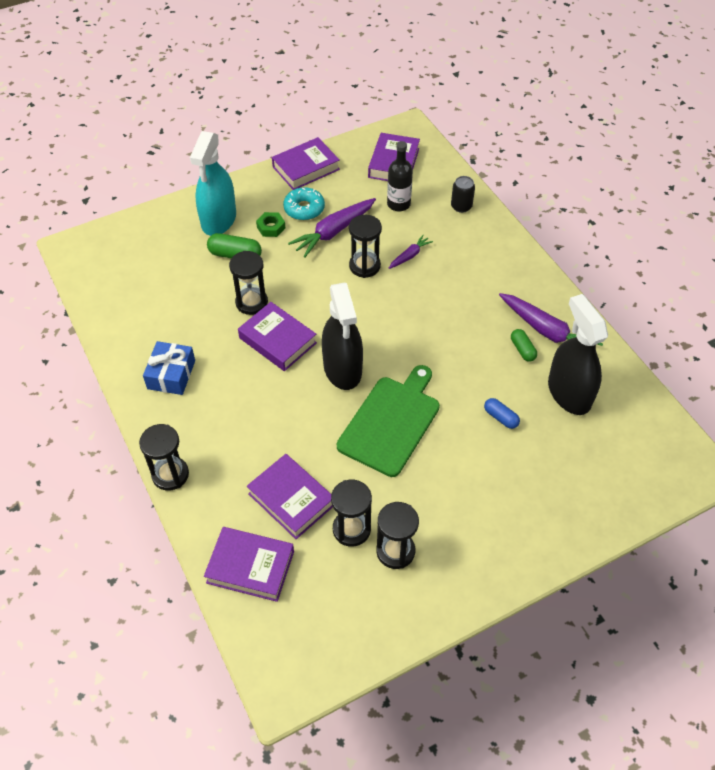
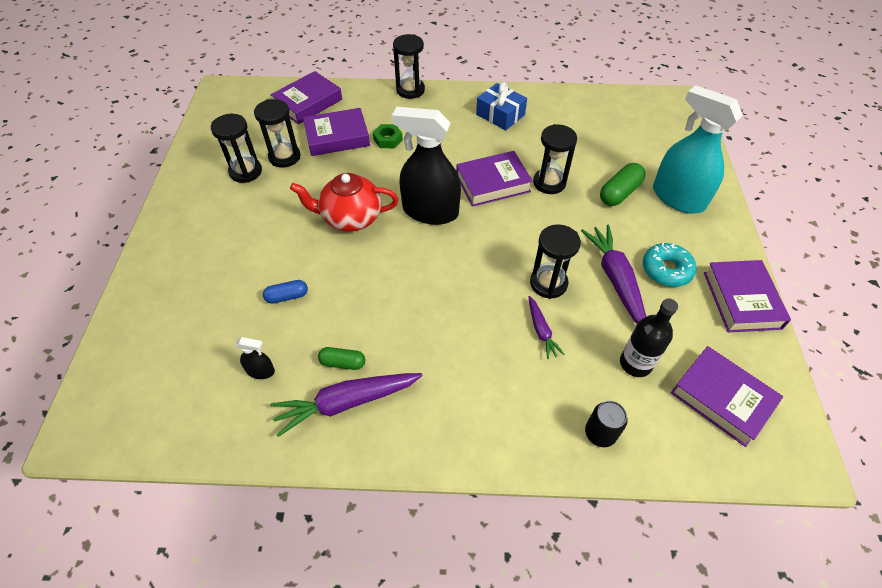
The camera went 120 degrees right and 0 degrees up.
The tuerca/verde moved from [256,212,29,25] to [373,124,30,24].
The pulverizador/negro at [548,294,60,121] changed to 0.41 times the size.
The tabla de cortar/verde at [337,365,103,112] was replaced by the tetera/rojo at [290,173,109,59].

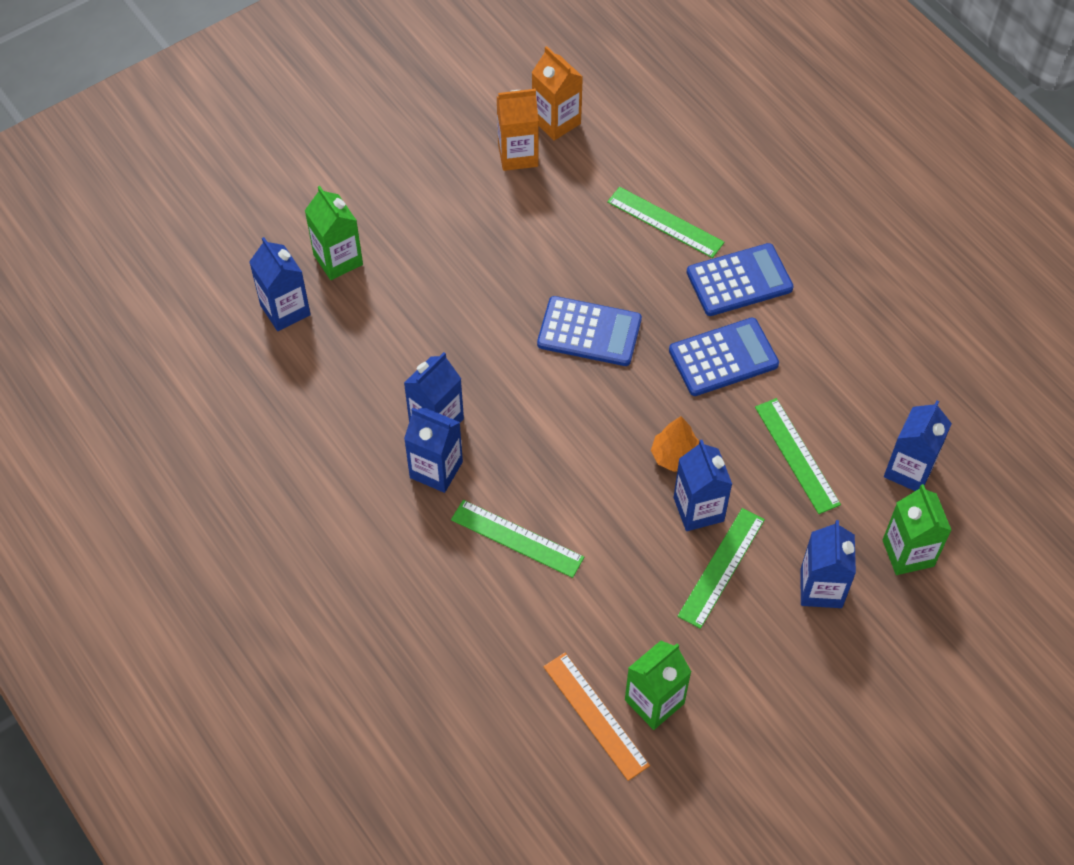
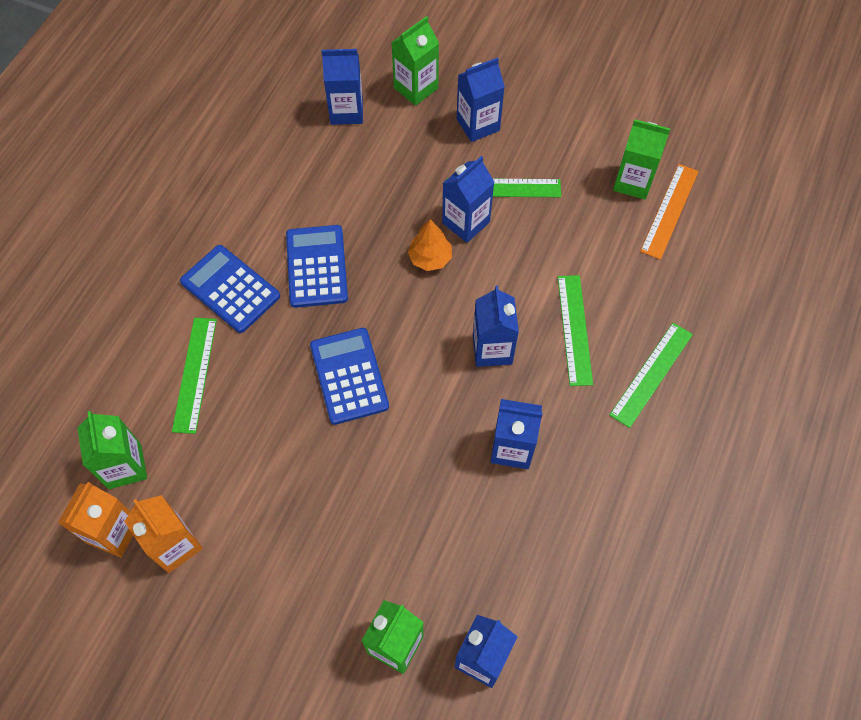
The camera went 120 degrees left and 5 degrees up.
The calculadora/azul at [669,318,110,78] turned 45 degrees clockwise.
The regla/verde moved from [755,398,86,116] to [609,323,84,105].
The cartón de leche/azul moved from [404,407,59,86] to [473,286,46,81].
The cartón de leche/verde at [77,411,70,78] appeared.

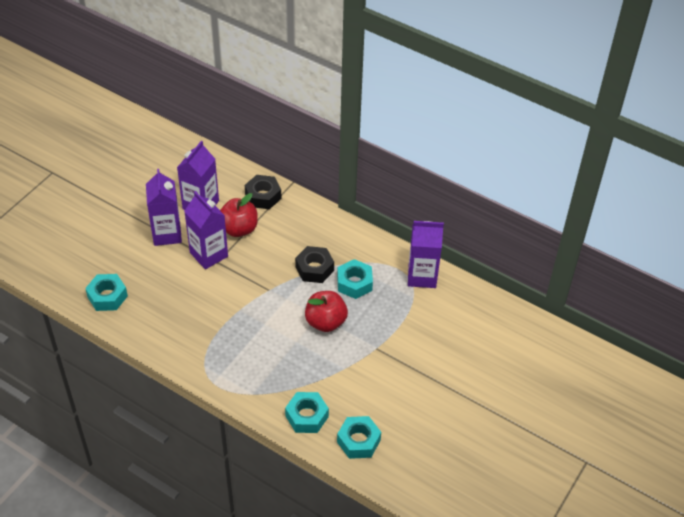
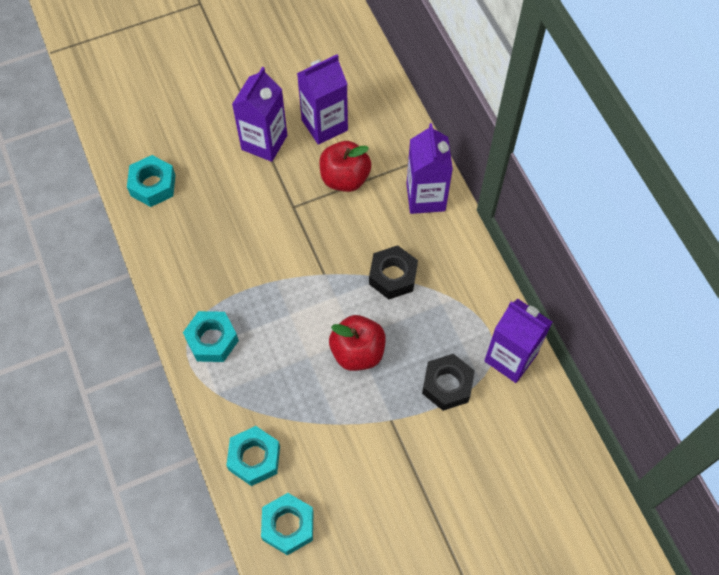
The camera went 35 degrees right and 15 degrees up.
The tuerca/negro moved from [245,175,37,34] to [422,354,53,57].
The cartón de leche/morado moved from [184,191,44,78] to [406,123,47,91].
The tuerca/turquesa moved from [337,259,36,40] to [183,311,56,51].

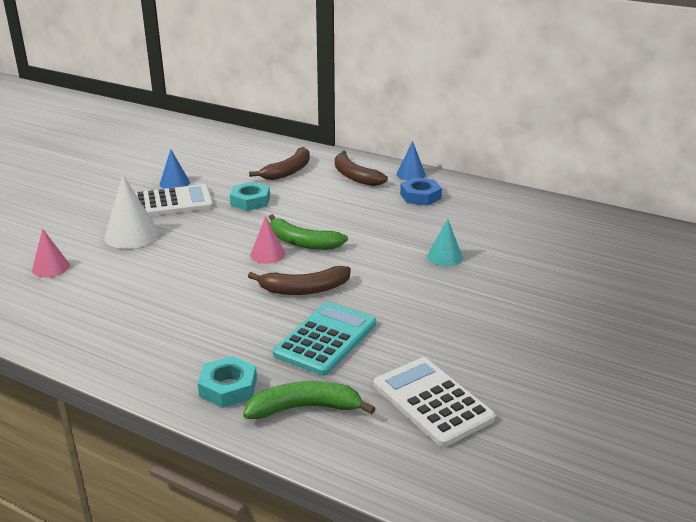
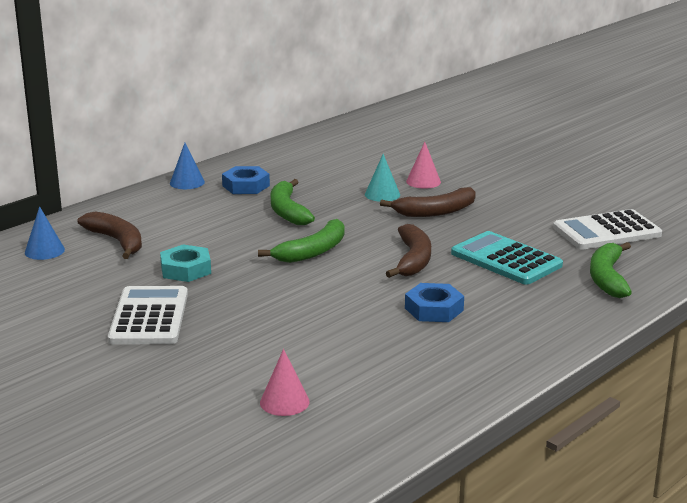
The camera went 75 degrees left and 5 degrees down.
The cono/azul moved from [160,149,30,40] to [25,206,40,54].
The plátano/marrón moved from [335,151,53,35] to [380,187,96,30].
The cono/blanco at [105,175,54,74] disappeared.
The cono/rosa moved from [250,216,35,48] to [406,142,35,47].
The tuerca/turquesa at [198,356,59,52] disappeared.
The plátano/verde at [271,179,44,46] appeared.
The tuerca/azul at [405,283,59,39] appeared.

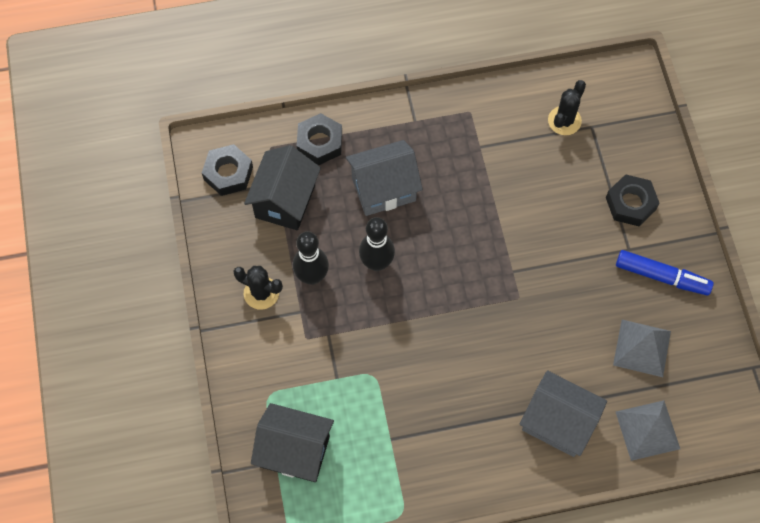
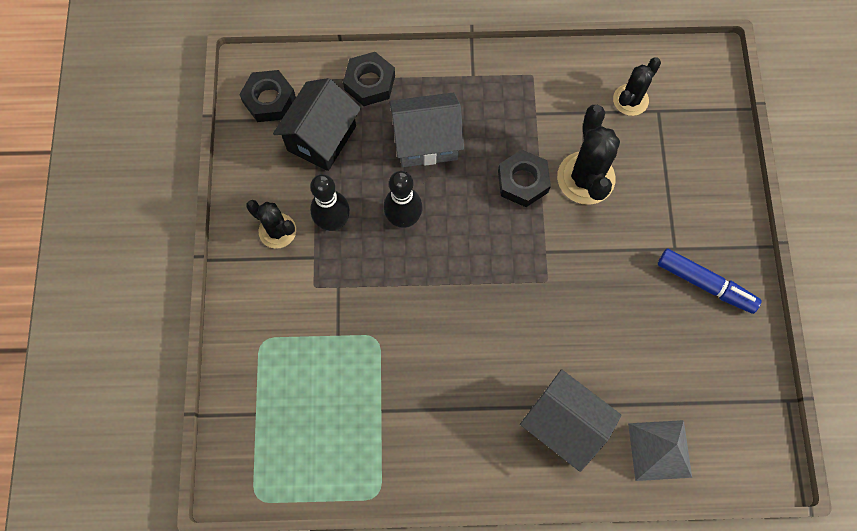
The camera went 10 degrees right and 5 degrees up.
The tuerca/negro moved from [606,174,54,52] to [498,150,53,57].
The pirámide/gris at [613,320,58,57] disappeared.
The casa/negro at [251,403,83,79] disappeared.
The cactus/negro at [557,105,63,100] appeared.

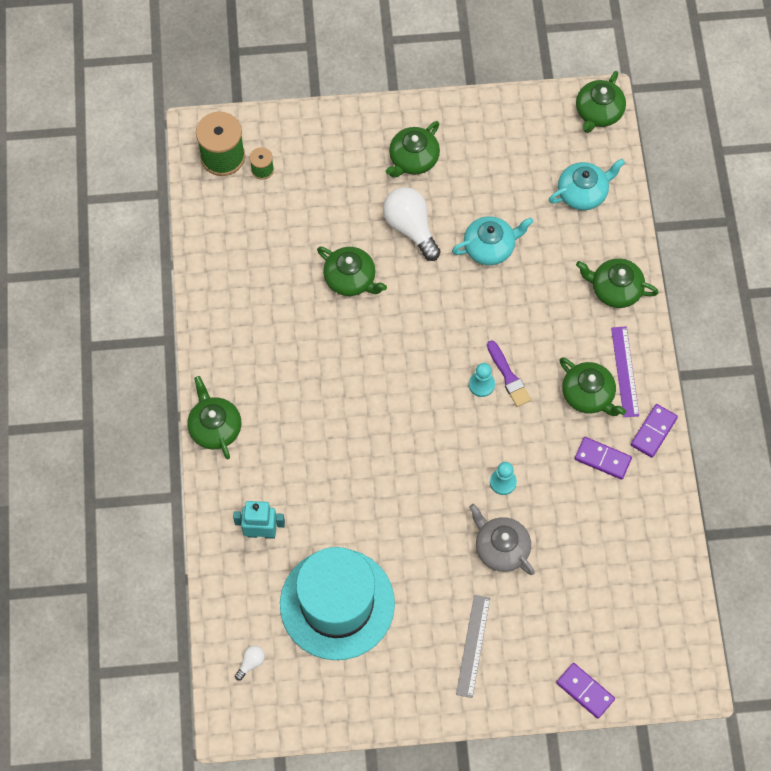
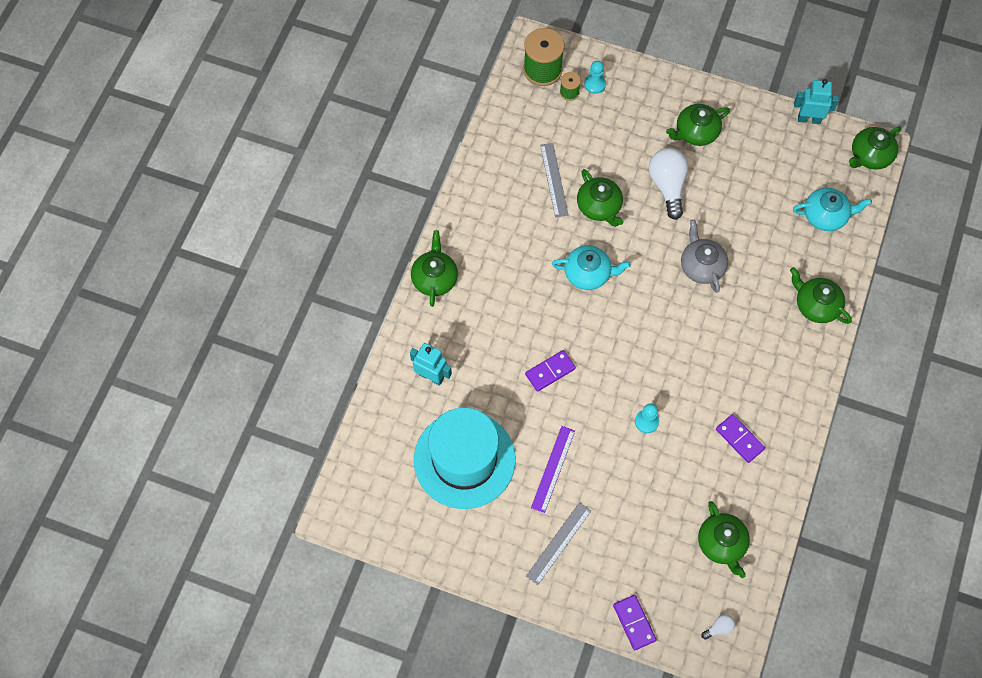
The camera went 25 degrees right and 0 degrees up.
The tetera/turquesa moved from [452,216,81,49] to [552,245,79,45].
The regla/morado moved from [611,326,28,91] to [531,426,44,87].
The pincel/morado at [487,340,44,67] disappeared.
The tetera/verde moved from [559,357,67,59] to [698,501,52,77].
The peón/turquesa moved from [469,363,26,34] to [584,61,22,33].
The ficha de dominó/morado moved from [631,404,47,54] to [525,350,51,42].
The tetera/gris moved from [469,504,66,71] to [681,220,47,73].
The bombilla/blanco moved from [235,646,30,35] to [701,614,34,26].
The robot/turquesa at [794,79,45,45] appeared.
The regla/gris at [540,143,28,74] appeared.

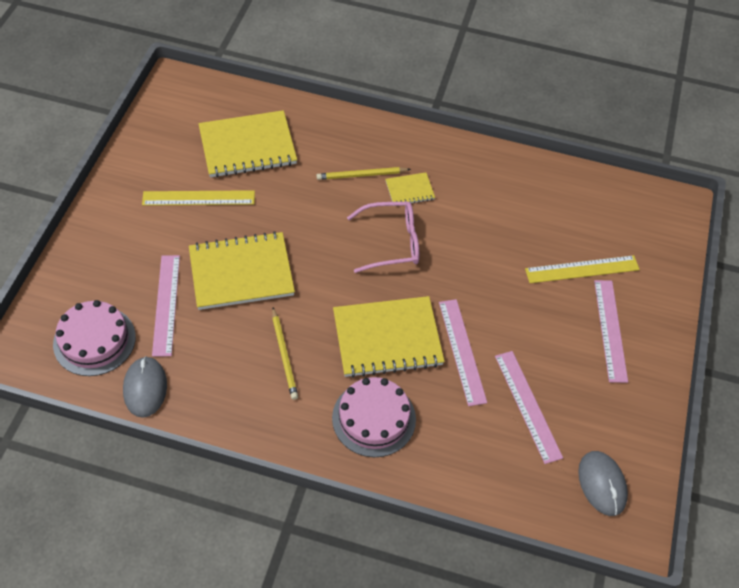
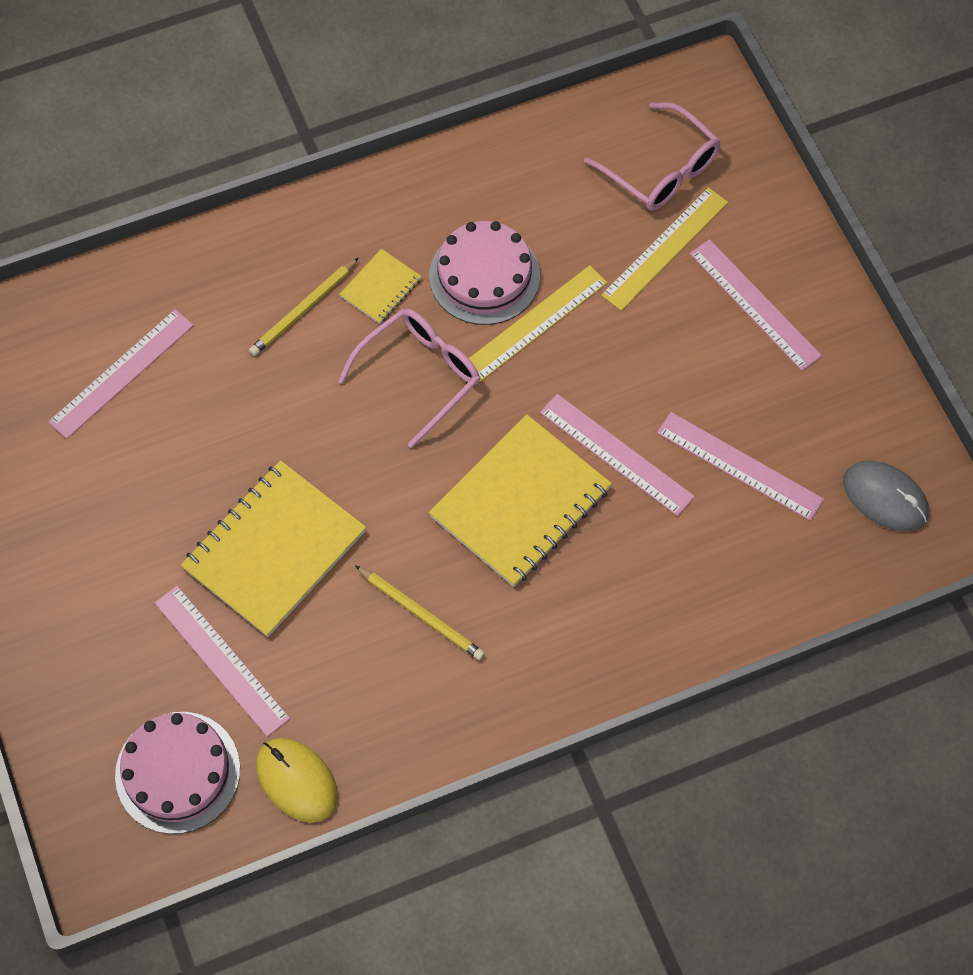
The camera went 35 degrees left and 10 degrees up.
The cuaderno/amarillo at [198,110,99,68] was replaced by the regla/rosa at [48,309,146,130].
The regla/amarillo moved from [142,190,113,16] to [469,265,138,117].
The ratón/gris at [123,356,44,62] became the ratón/amarillo at [256,738,82,85].
The tarta/rosa moved from [332,377,84,80] to [429,221,111,104].
The gafas/rosa at [584,102,137,109] appeared.

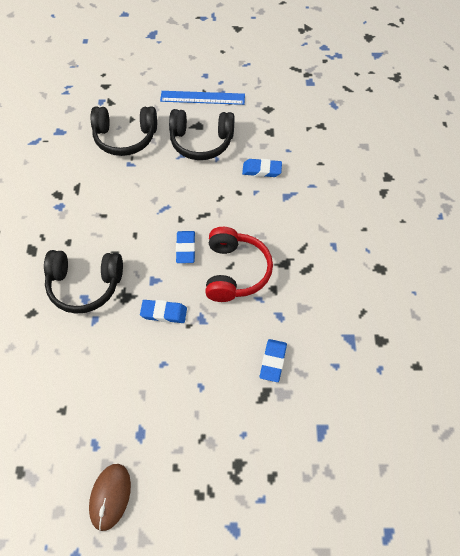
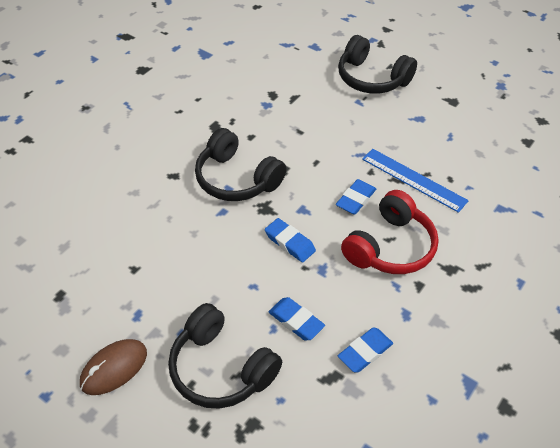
The camera went 35 degrees right and 10 degrees down.
The regla/azul moved from [160,91,85,14] to [362,149,107,64].
The auriculares/negro moved from [169,109,65,51] to [168,303,114,106].
The goma de borrar/azul moved from [242,159,40,18] to [269,297,56,43].

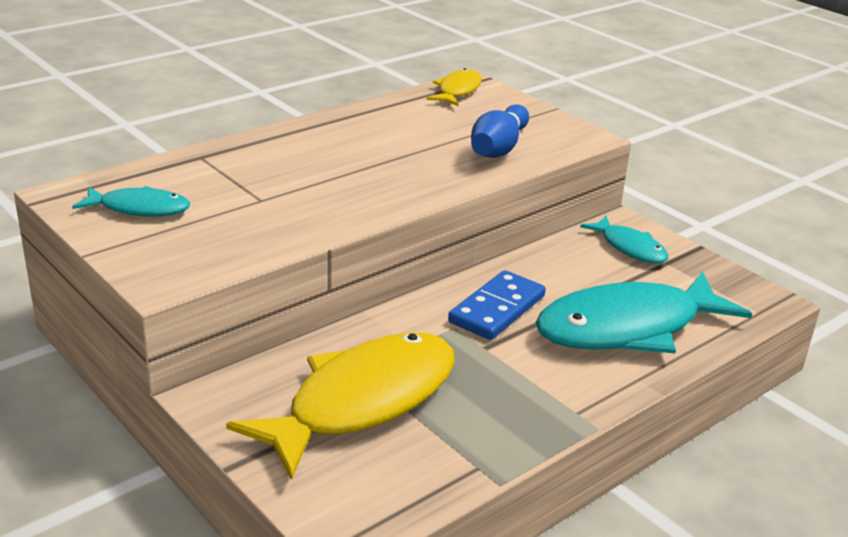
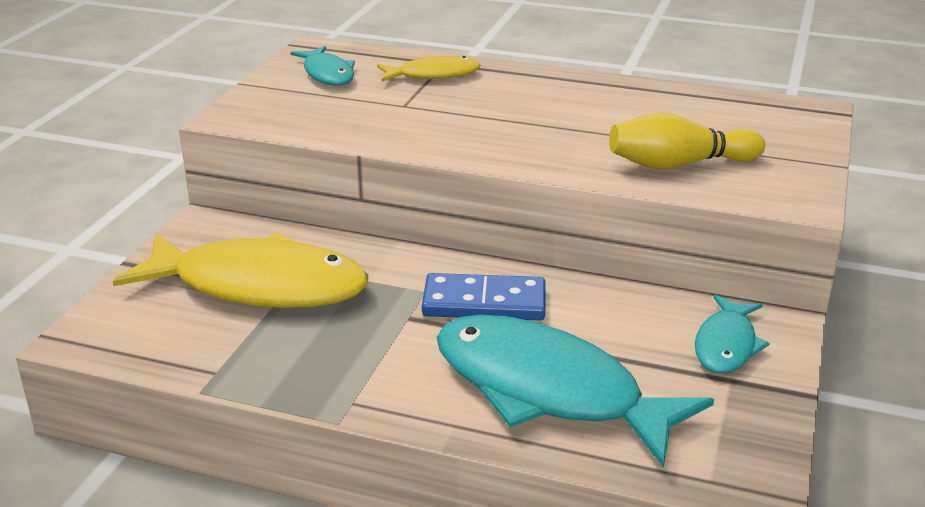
The camera went 60 degrees right and 0 degrees up.
The pez/amarillo moved from [426,68,56,38] to [377,56,103,26].
The bolo/azul at [471,104,58,54] became the bolo/amarillo at [609,112,156,57].

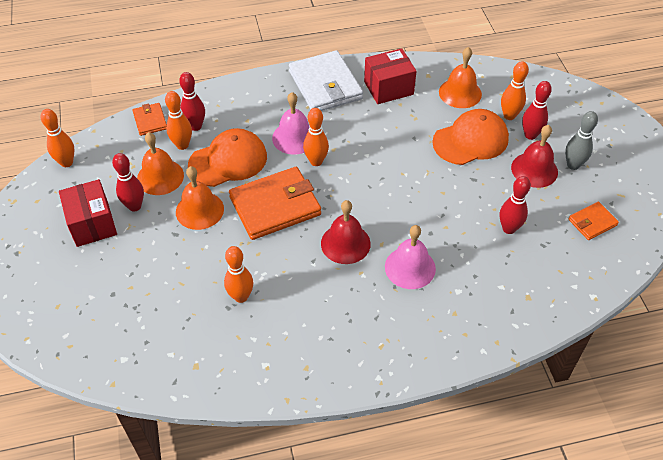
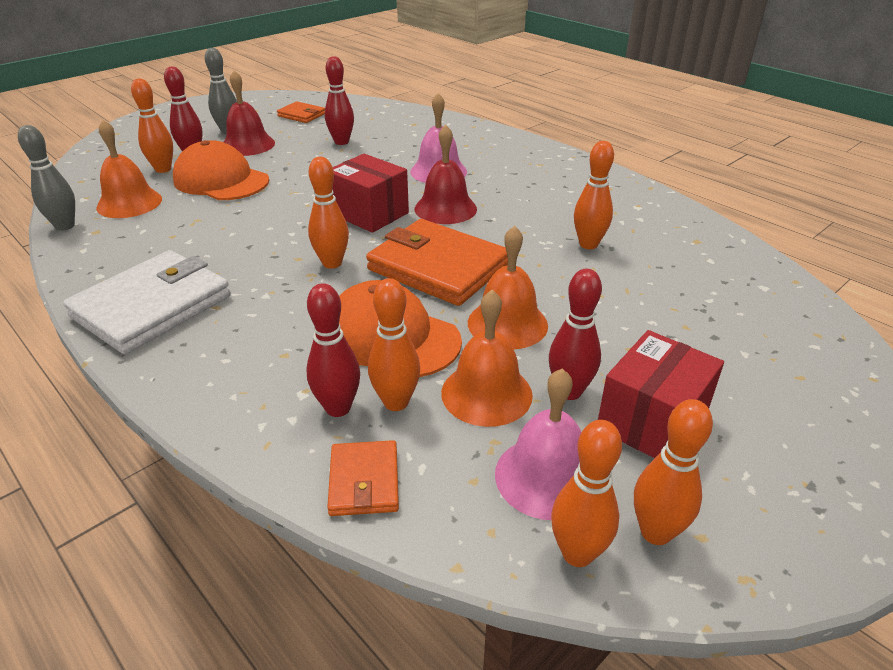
The camera went 120 degrees left and 15 degrees down.
The caja/rojo moved from [364,48,52,56] to [332,154,77,79].
The campana/rosa moved from [272,92,37,63] to [495,369,86,151].
The cartera/naranja at [132,103,35,33] turned 45 degrees counterclockwise.
The bolo/gris at [18,125,57,106] appeared.
The bolo/naranja at [634,399,79,146] appeared.

